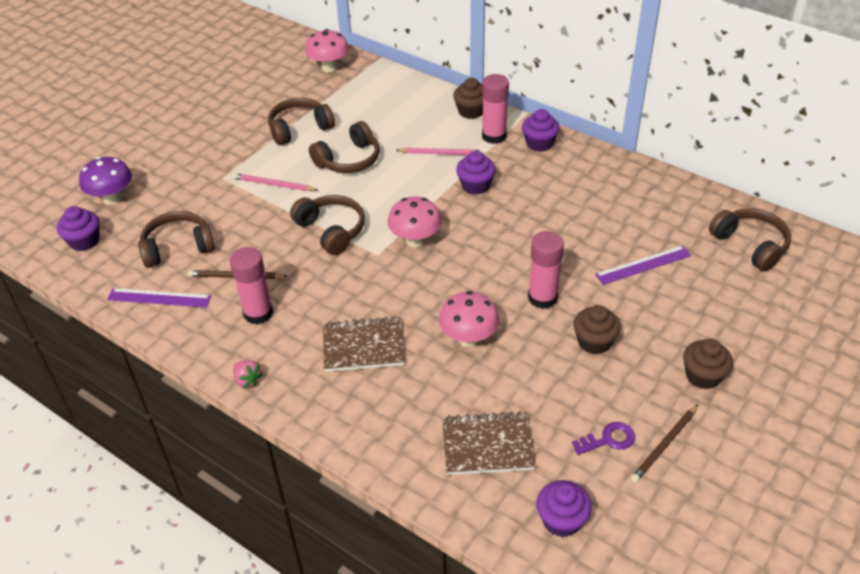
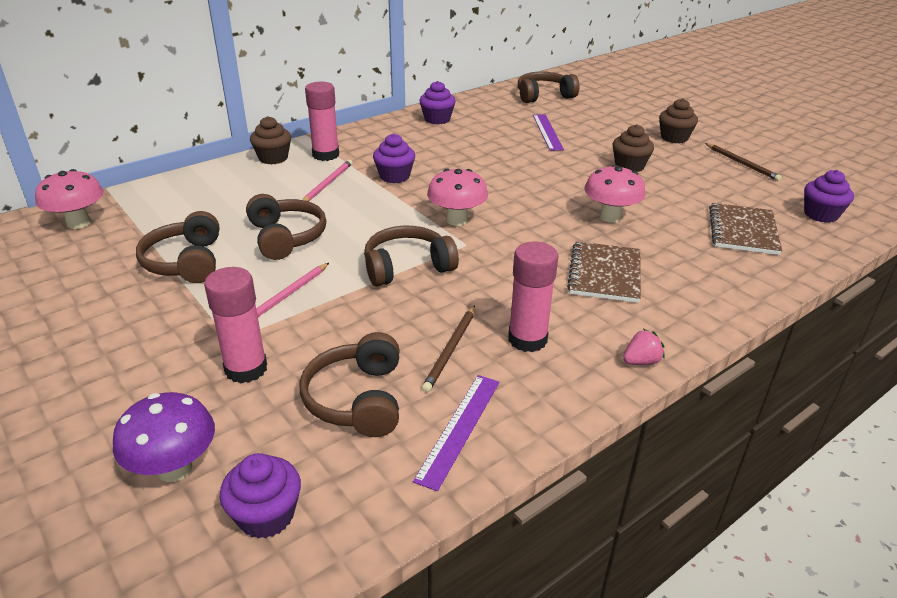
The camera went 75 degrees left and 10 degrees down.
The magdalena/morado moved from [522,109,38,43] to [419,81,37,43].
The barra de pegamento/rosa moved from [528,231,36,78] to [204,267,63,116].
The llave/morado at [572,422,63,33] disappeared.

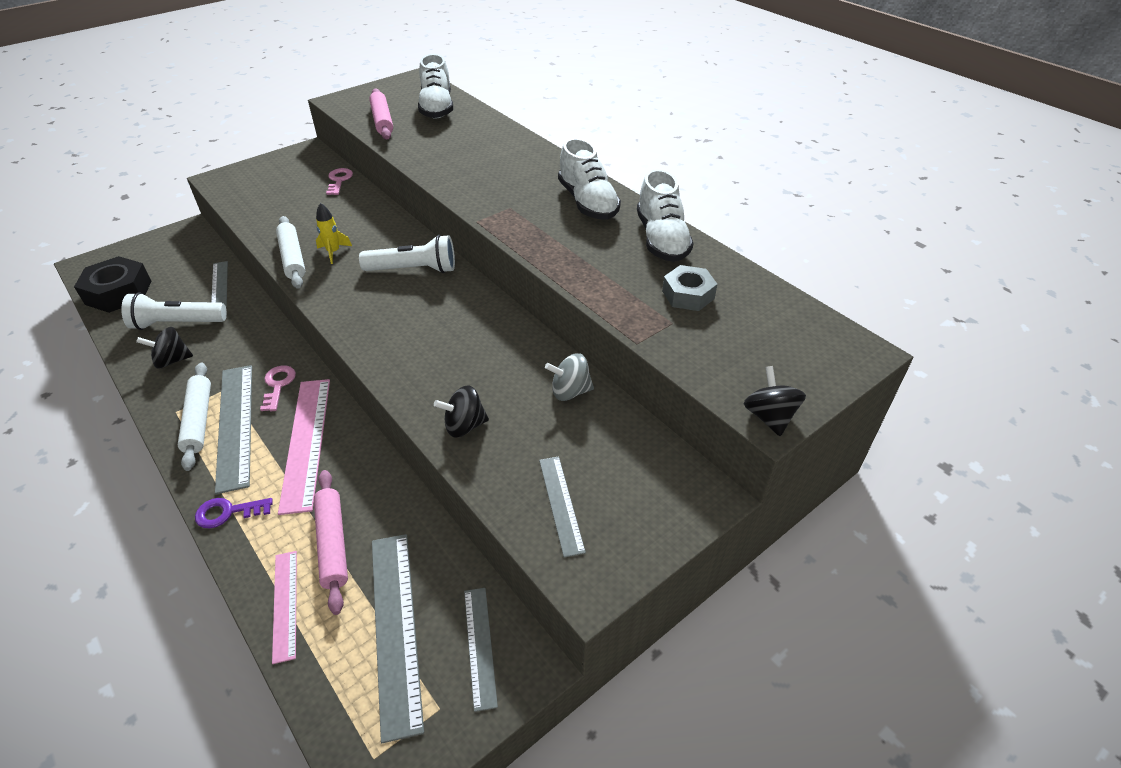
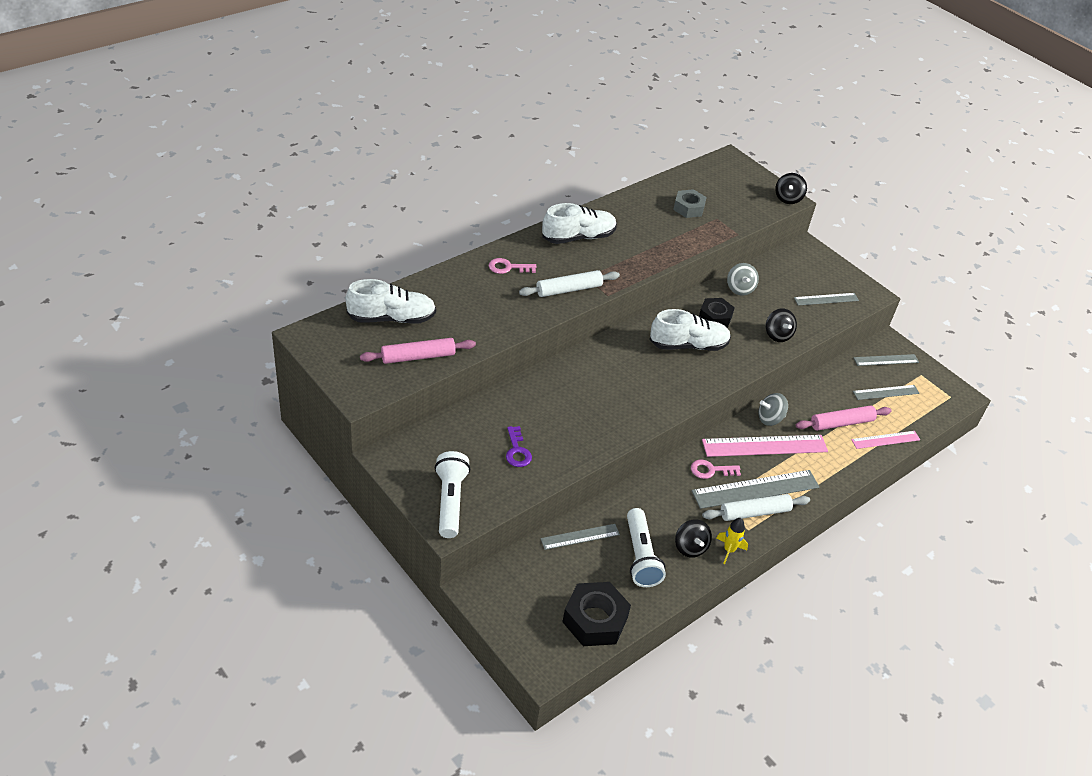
The camera went 95 degrees left and 0 degrees up.
The llave/rosa moved from [326,168,27,27] to [489,258,48,16].
The zapato/blanco moved from [637,169,57,93] to [649,309,82,42].
The cohete/amarillo moved from [316,203,36,61] to [716,518,32,46].
The rodillo/blanco moved from [276,216,29,73] to [519,270,101,27].
The lámpara de mano/blanco moved from [359,235,96,38] to [434,451,36,87].
The peonza/negro at [744,366,62,70] turned 60 degrees counterclockwise.
The llave/morado moved from [195,498,78,30] to [506,426,26,41].
The regla/gris at [372,534,52,209] changed to 0.58 times the size.
The tuerca/negro at [699,298,36,30] appeared.
The peonza/gris at [758,393,30,33] appeared.

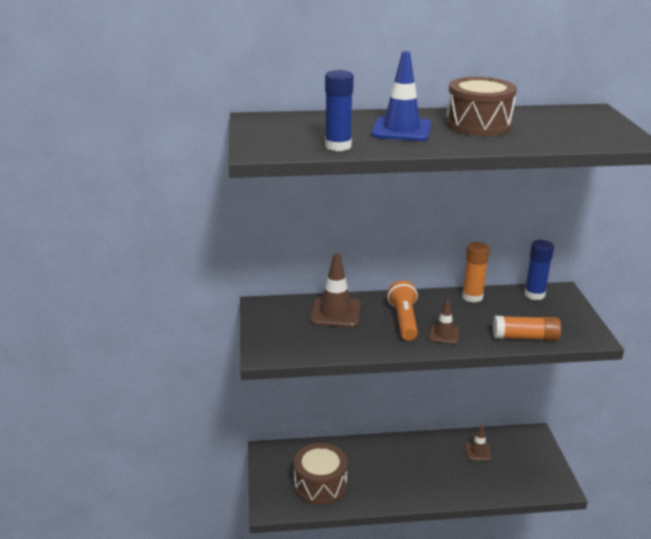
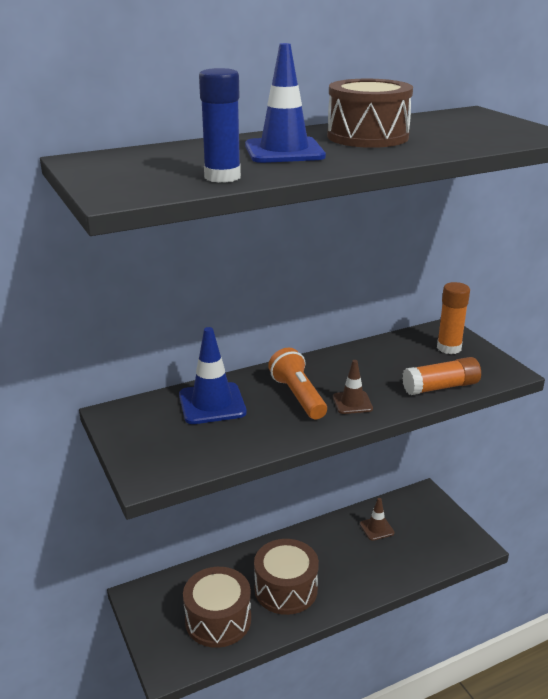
The camera went 20 degrees left and 0 degrees up.
The barra de pegamento/azul at [524,240,30,60] disappeared.
The barra de pegamento/naranja moved from [462,242,28,61] to [437,282,33,72].
The cono de tráfico/marrón at [310,253,51,74] became the cono de tráfico/azul at [179,327,68,97].
The tambor/marrón at [254,539,65,76] appeared.

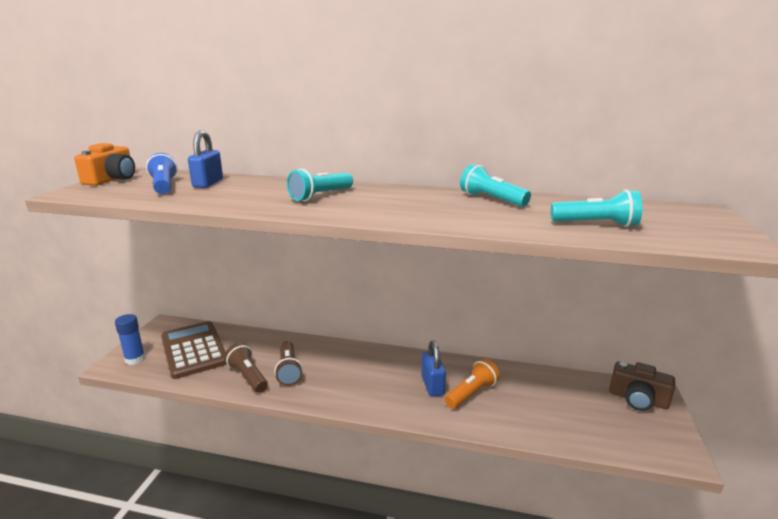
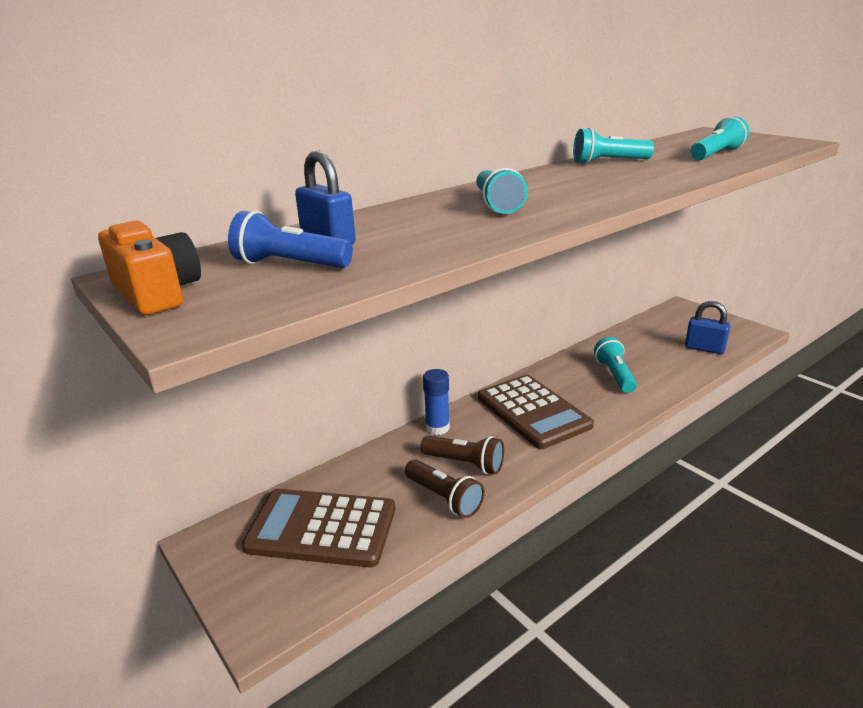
The camera went 50 degrees left and 5 degrees up.
The barra de pegamento/azul moved from [115,314,30,51] to [423,369,27,66].
The candado/azul moved from [421,341,25,56] to [685,301,45,53].
The lámpara de mano/marrón at [225,343,43,50] turned 135 degrees counterclockwise.
The lámpara de mano/naranja at [445,359,55,50] became the lámpara de mano/turquesa at [594,337,43,56].
The cámara/marrón at [609,362,66,49] disappeared.
The calculadora/marrón at [478,375,116,74] appeared.

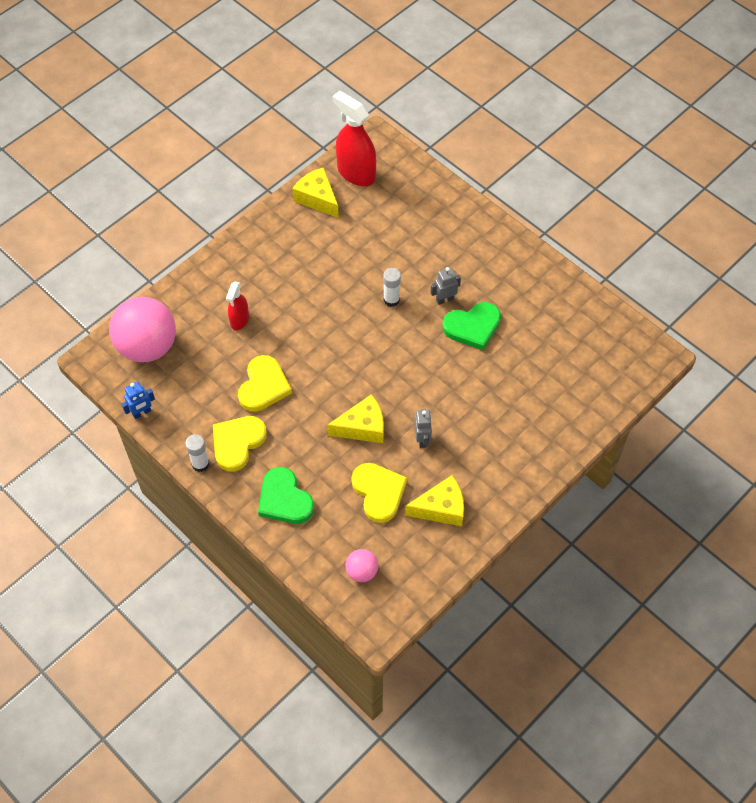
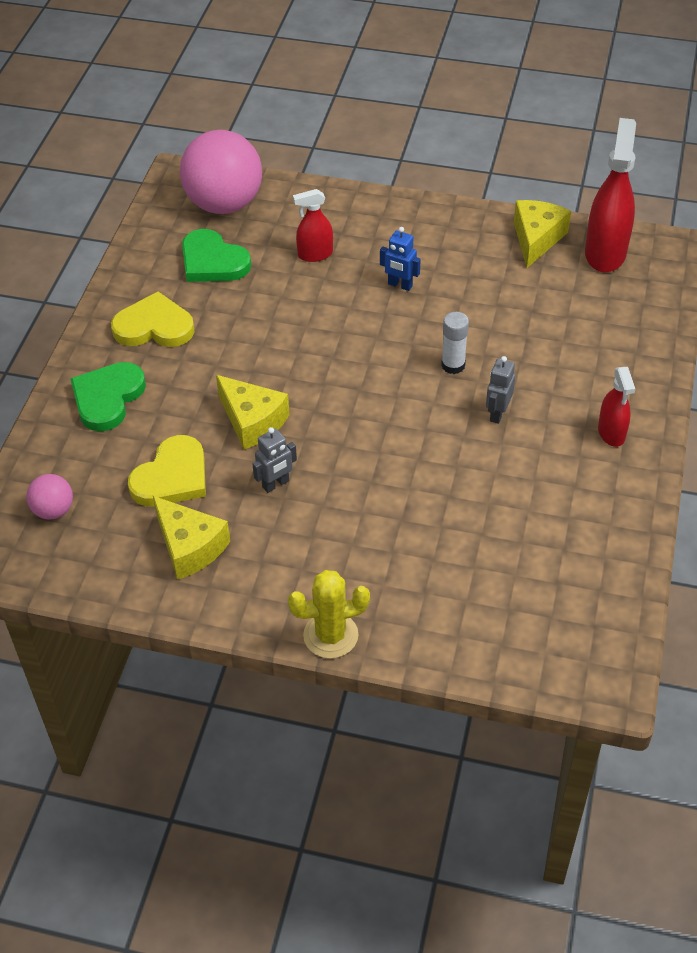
The camera went 60 degrees right and 10 degrees down.
The robot/gris at [430,267,31,38] turned 105 degrees counterclockwise.
The corazón/verde moved from [442,302,59,48] to [182,229,69,53].
The corazón/amarillo at [238,355,54,57] disappeared.
The robot/azul moved from [122,381,33,38] to [380,227,41,64].
The barra de pegamento/blanco at [185,434,25,38] disappeared.
The pulverizador/rojo at [598,367,37,80] appeared.
The cactus/amarillo at [288,570,82,89] appeared.

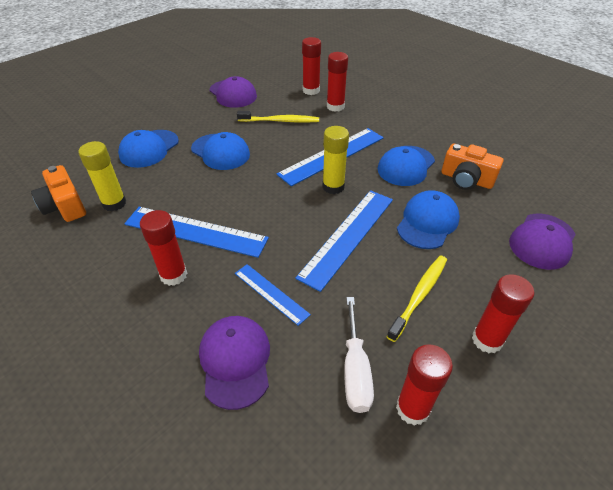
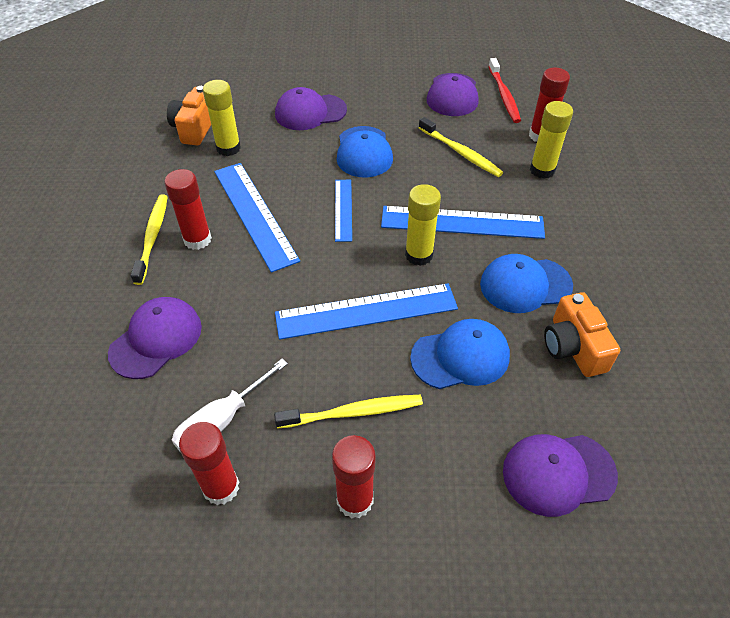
The camera went 45 degrees right and 5 degrees up.
The barra de pegamento/rojo at [327,52,21,60] became the barra de pegamento/amarillo at [530,101,43,78].
The gorra/azul at [118,130,61,38] became the gorra/morado at [275,87,72,43].
The regla/azul moved from [235,264,76,62] to [335,180,17,62].
The cepillo de dientes/rojo at [489,58,32,65] appeared.
The cepillo de dientes/amarillo at [131,195,37,90] appeared.

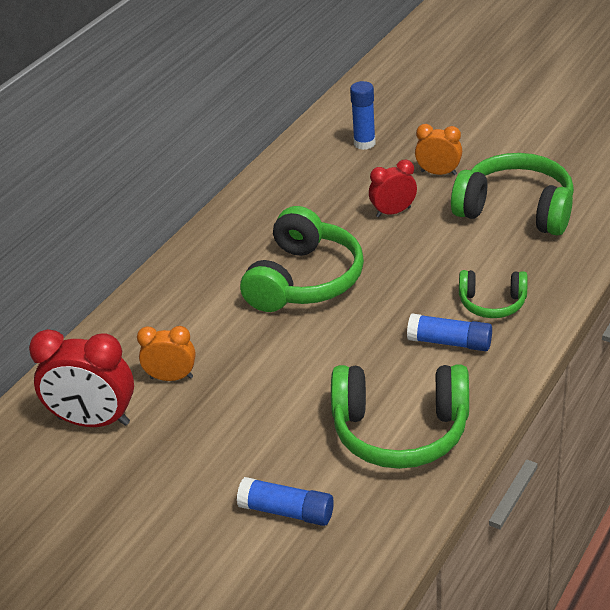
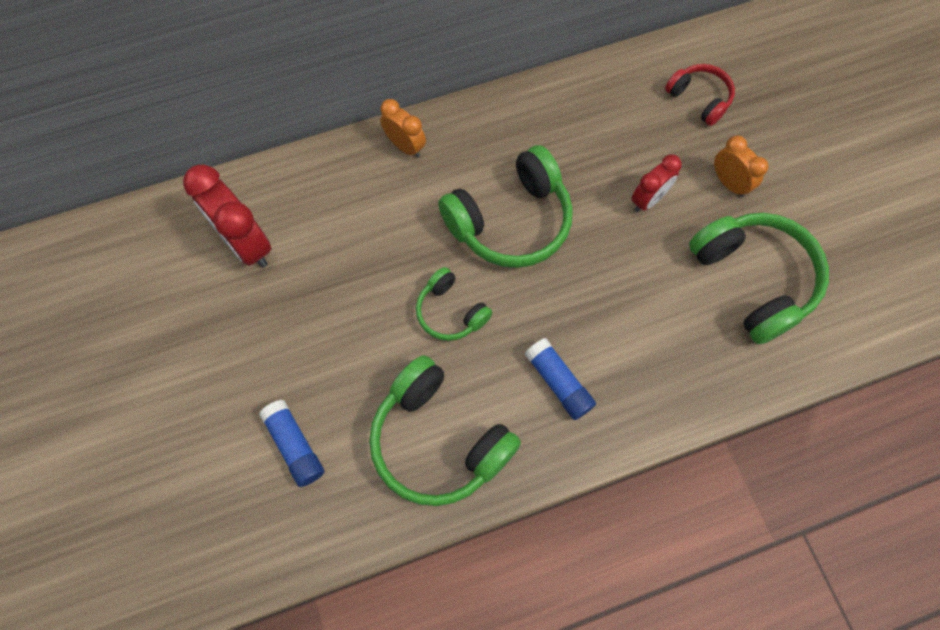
The camera went 35 degrees right and 30 degrees up.
The barra de pegamento/azul at [350,81,26,69] was replaced by the auriculares/rojo at [665,64,70,62].
The despertador/rojo at [369,160,48,57] turned 120 degrees clockwise.
The auriculares/verde moved from [459,270,69,48] to [416,267,76,74].
The despertador/naranja moved from [137,326,59,55] to [380,99,46,59].

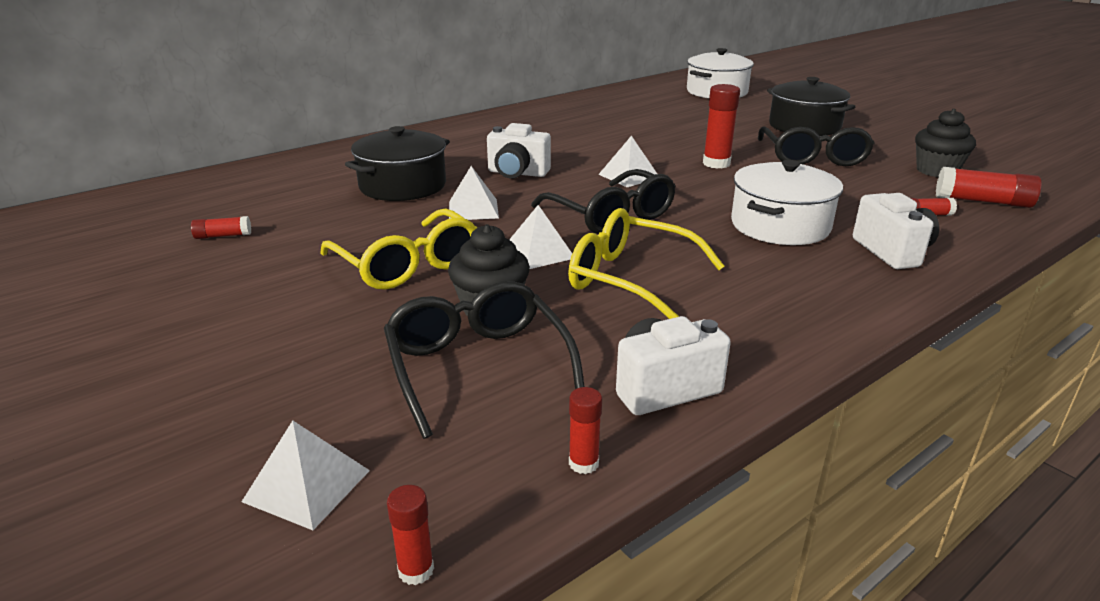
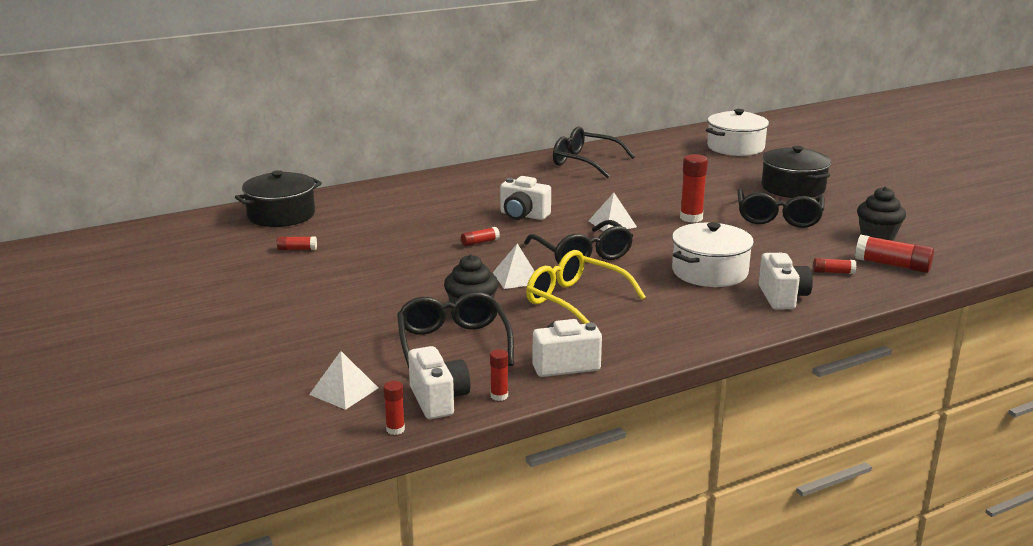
The camera went 10 degrees right and 5 degrees down.
The olla/negro moved from [345,126,105,75] to [235,170,87,57].
The pirámide/blanco at [449,166,50,54] was replaced by the barra de pegamento/rojo at [461,227,39,20].
The gafas/amarillo at [320,208,158,82] disappeared.
The gafas/negro at [553,127,82,51] appeared.
The cámara/blanco at [408,346,63,73] appeared.

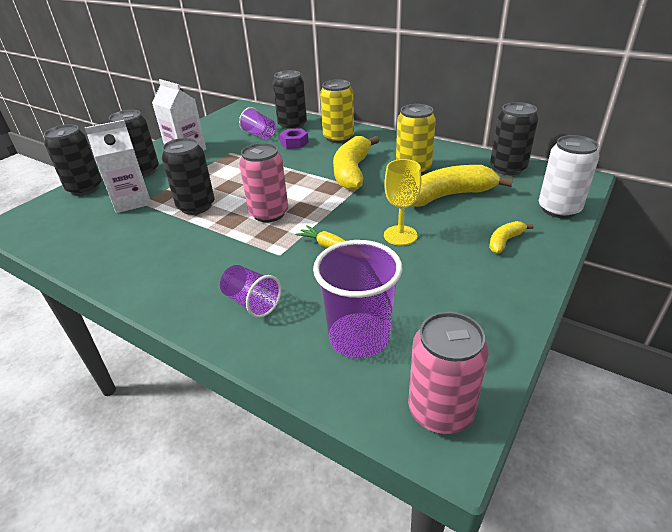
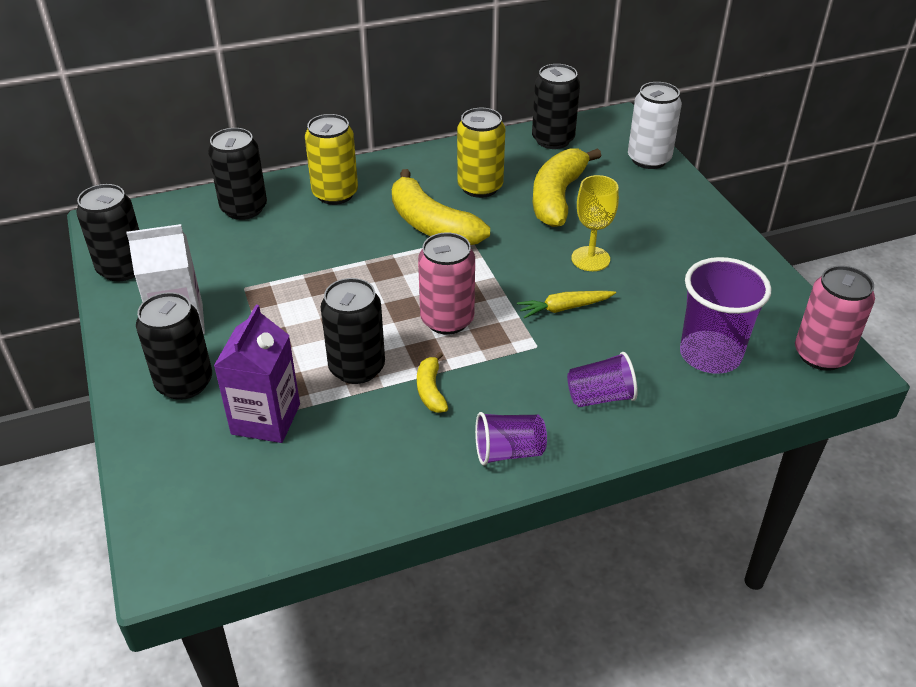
The camera went 55 degrees left and 5 degrees up.
The vaso/morado moved from [239,107,37,32] to [475,412,72,54].
The cartón de leche/blanco at [85,120,66,93] became the cartón de leche/morado at [214,305,86,138].
The lata/negro moved from [44,124,58,72] to [76,184,63,97].
The tuerca/morado at [279,128,30,21] disappeared.
The plátano/amarillo moved from [489,221,45,32] to [417,352,31,61].

